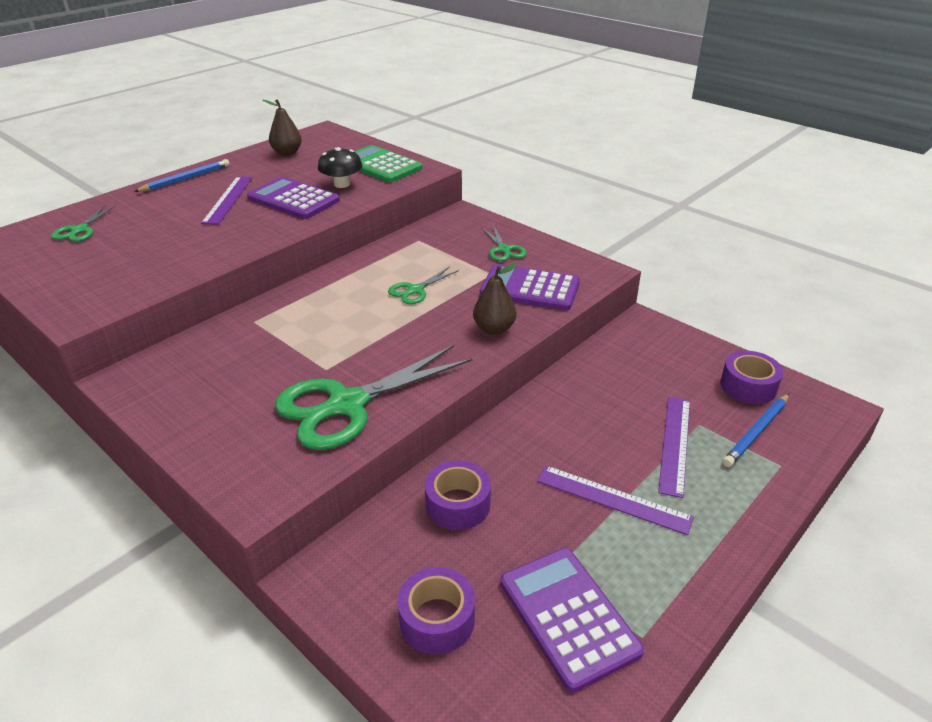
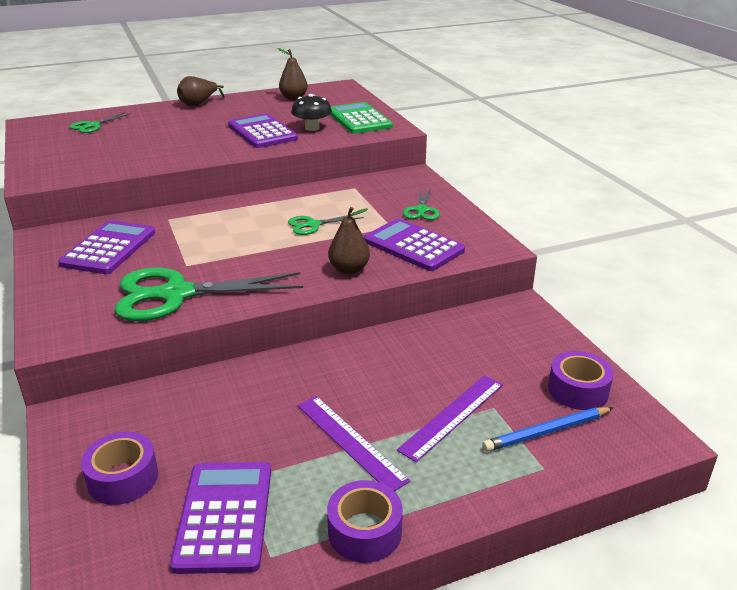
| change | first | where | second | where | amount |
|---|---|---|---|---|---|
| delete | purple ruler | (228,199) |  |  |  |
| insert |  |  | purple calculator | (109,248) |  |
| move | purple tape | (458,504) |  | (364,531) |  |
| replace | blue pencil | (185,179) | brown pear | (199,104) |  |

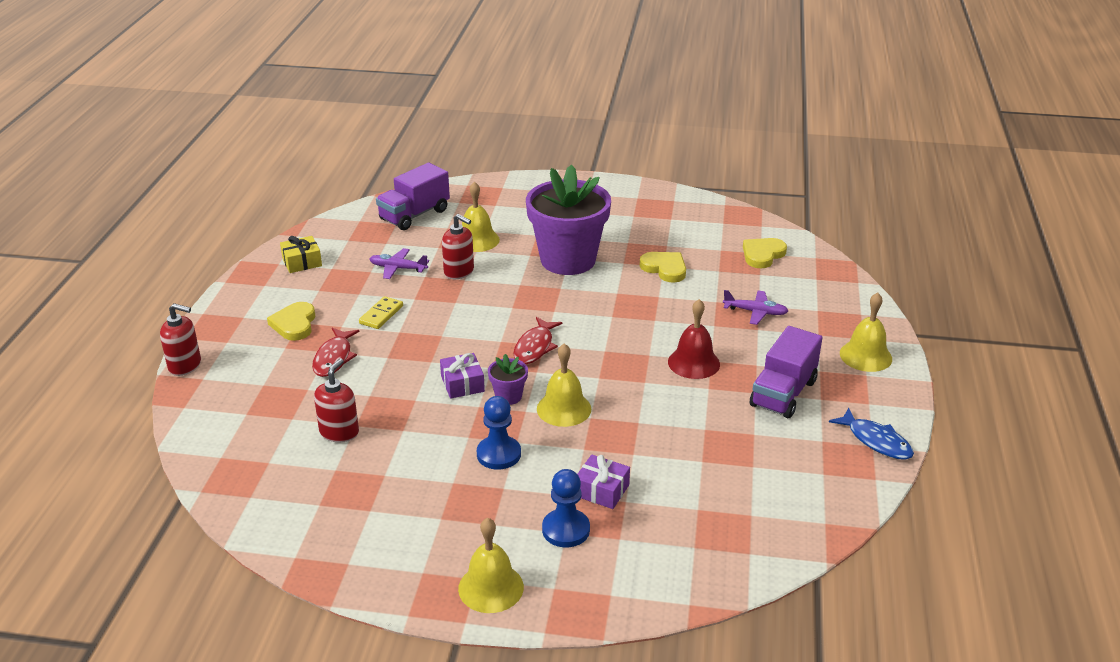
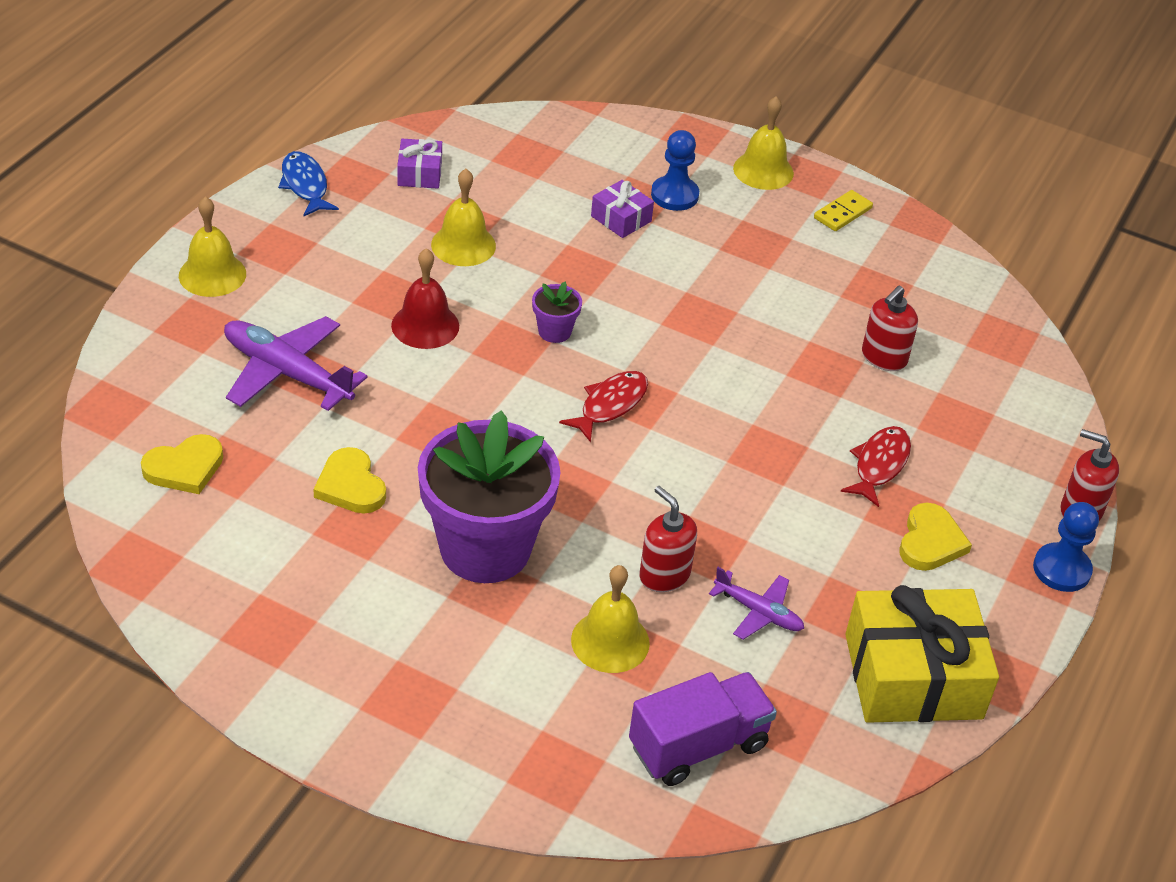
| change | first | where | second | where | amount |
|---|---|---|---|---|---|
| delete | purple truck | (783,393) |  |  |  |
| move | yellow domino | (381,315) |  | (843,213) |  |
| move | purple gift | (462,384) |  | (419,173) |  |
| move | blue pawn | (498,454) |  | (1061,569) |  |
| move | purple flower pot | (508,396) |  | (554,331) |  |
| move | yellow bell | (564,409) |  | (463,245) |  |
| resize | yellow gift | (302,262) |  | (913,676) | x2.12 |
| resize | purple plane | (755,312) |  | (286,373) | x1.77 |

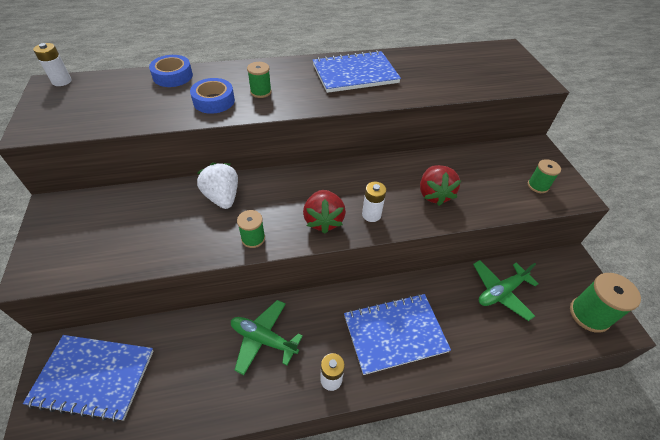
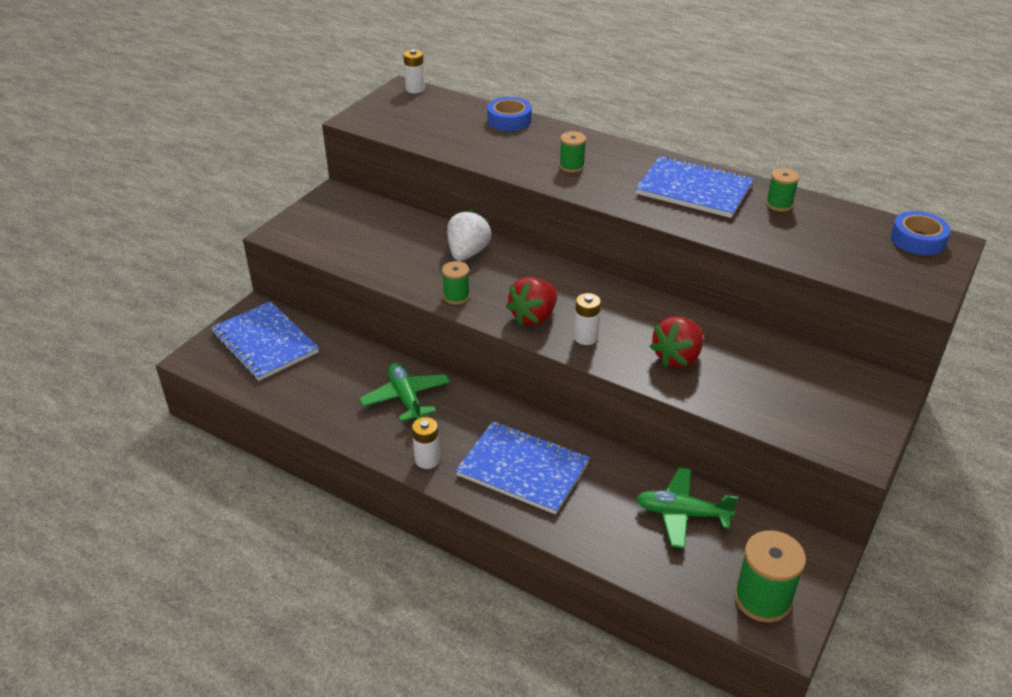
| change | first | where | second | where | amount |
|---|---|---|---|---|---|
| move | blue tape | (214,101) |  | (917,240) |  |
| move | green spool | (538,186) |  | (779,204) |  |

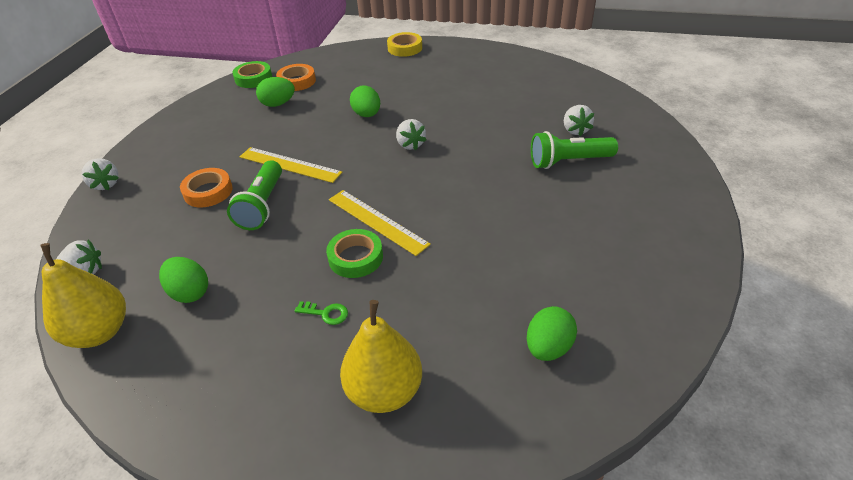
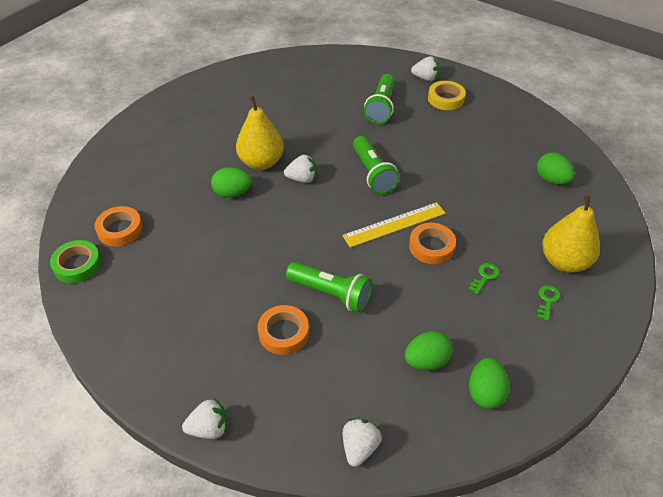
| change | first | where | second | where | amount |
|---|---|---|---|---|---|
| delete | yellow ruler | (289,165) |  |  |  |
| insert |  |  | green flashlight | (373,174) |  |
| insert |  |  | green key | (547,300) |  |
| move | yellow pear | (99,332) |  | (261,162) |  |
| move | green egg | (278,104) |  | (485,393) |  |
| move | yellow tape | (405,48) |  | (446,99) |  |
| move | white strawberry | (575,130) |  | (425,78) |  |
| recolor | green tape | (355,257) | orange tape | (431,247) |  |

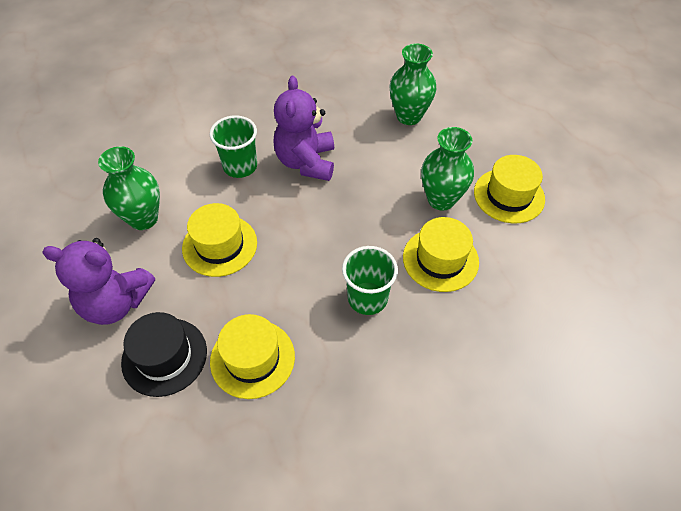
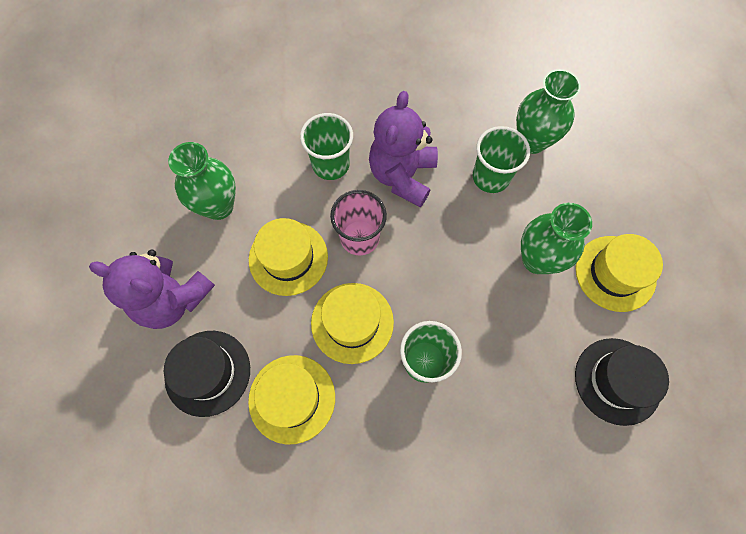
| change | first | where | second | where | amount |
|---|---|---|---|---|---|
| insert |  |  | pink cup | (359,237) |  |
| insert |  |  | green cup | (491,177) |  |
| insert |  |  | black hat | (617,381) |  |
| move | yellow hat | (440,259) |  | (352,322) |  |

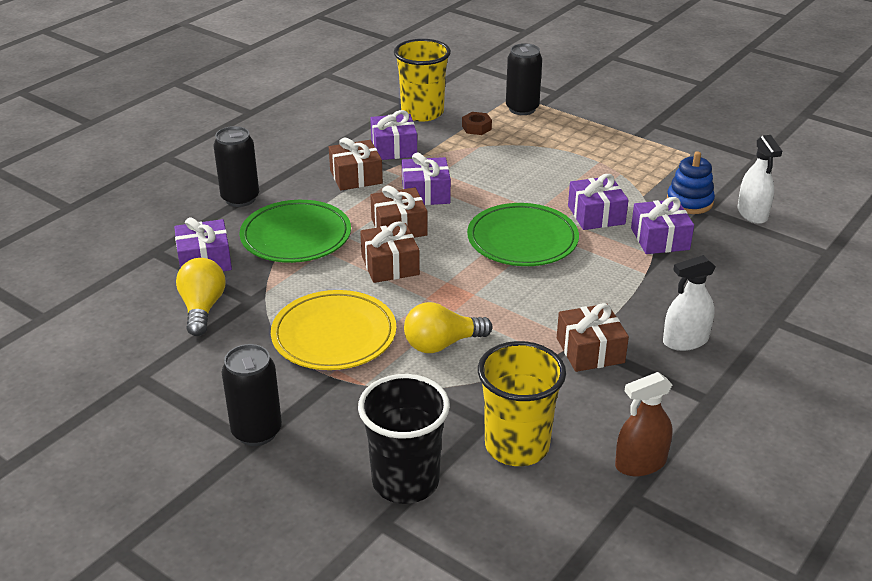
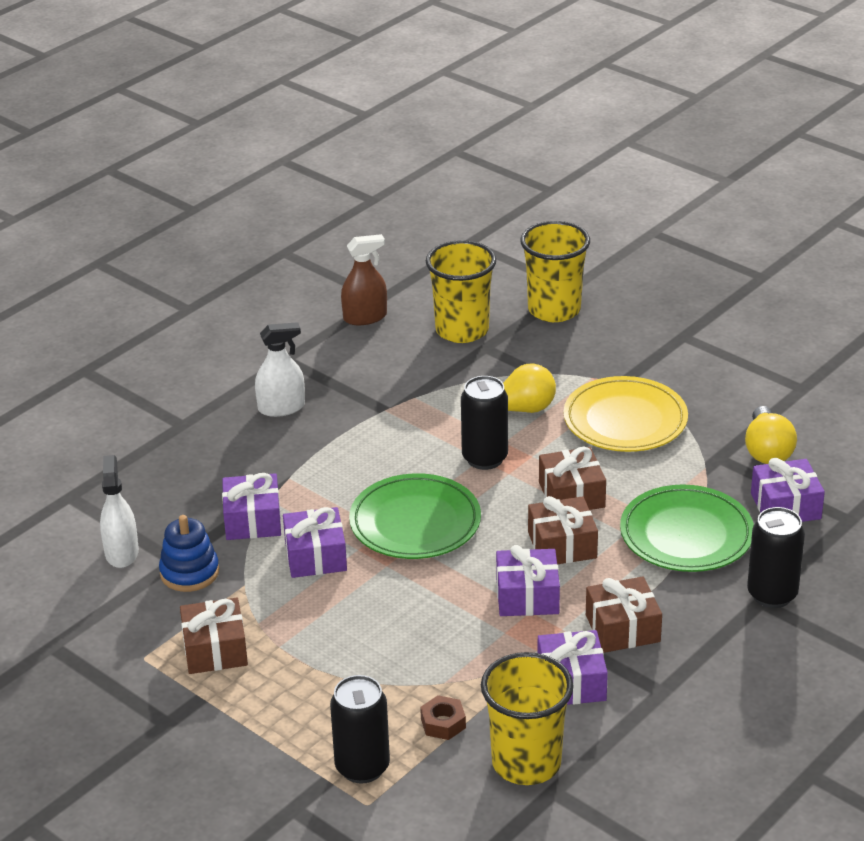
| change | first | where | second | where | amount |
|---|---|---|---|---|---|
| move | black can | (256,431) |  | (485,458) |  |
| move | brown gift | (590,350) |  | (215,649) |  |
| recolor | black cup | (405,481) | yellow cup | (554,310) |  |

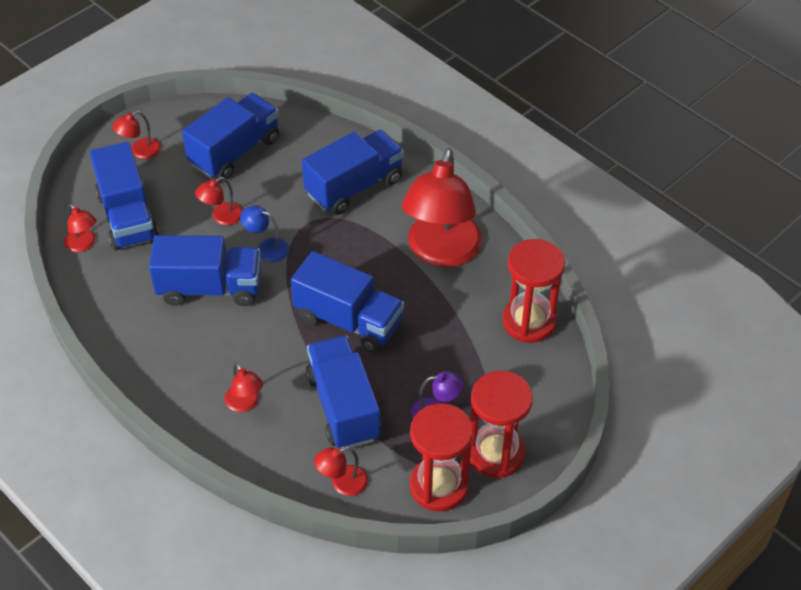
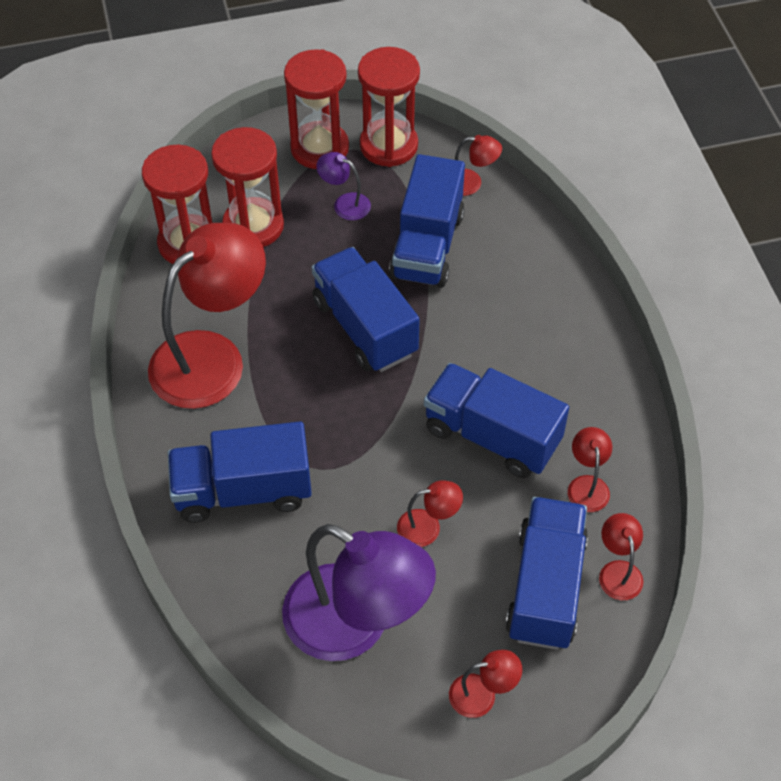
| change | first | where | second | where | amount |
|---|---|---|---|---|---|
| delete | blue lamp | (266,248) |  |  |  |
| insert |  |  | red hourglass | (253,226) |  |
| move | red lamp | (245,404) |  | (587,485) |  |
| replace | blue truck | (235,152) | purple lamp | (355,625) |  |

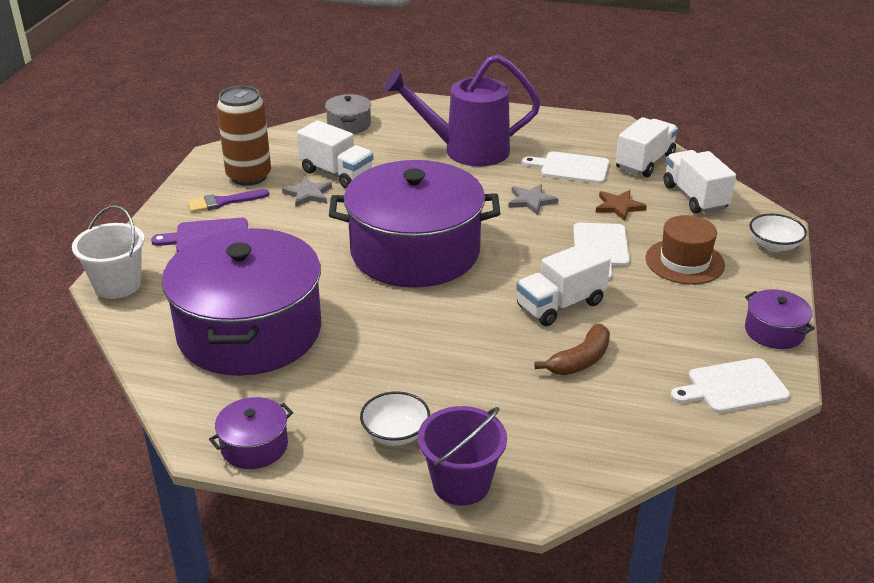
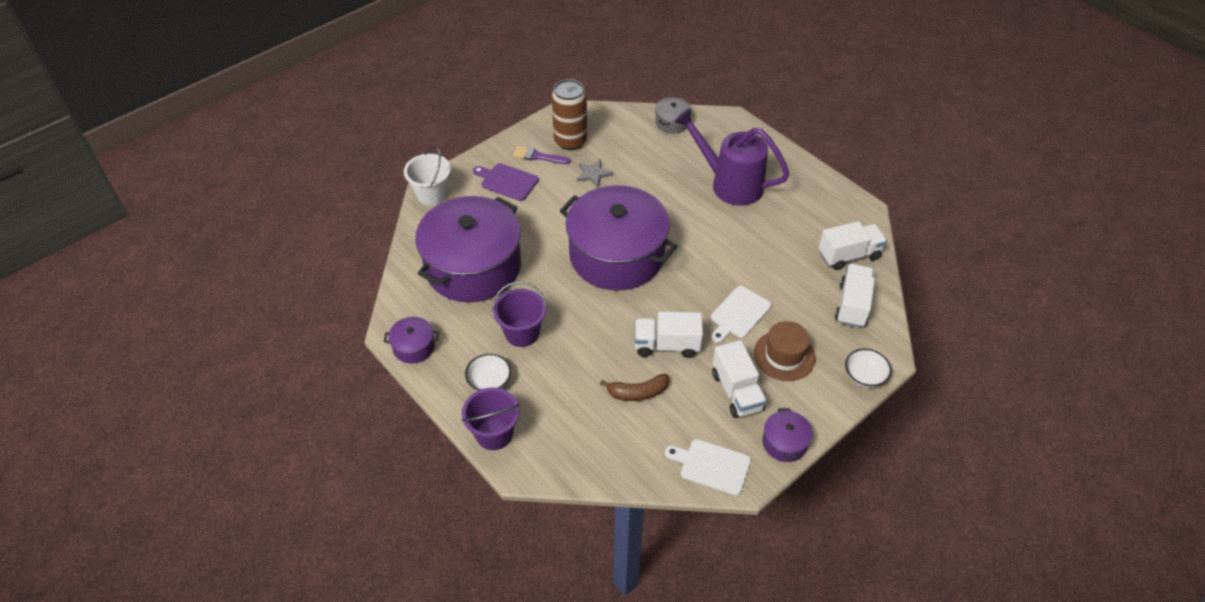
| change | first | where | second | where | amount |
|---|---|---|---|---|---|
| delete | grey star | (531,201) |  |  |  |
| delete | white cutting board | (571,168) |  |  |  |
| delete | brown star | (618,207) |  |  |  |
| insert |  |  | purple bucket | (522,333) |  |
| move | white truck | (337,173) |  | (737,391) |  |

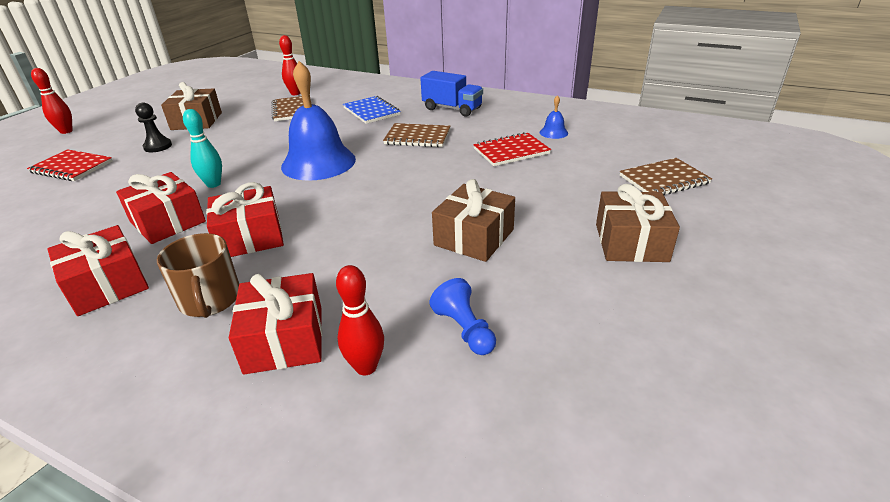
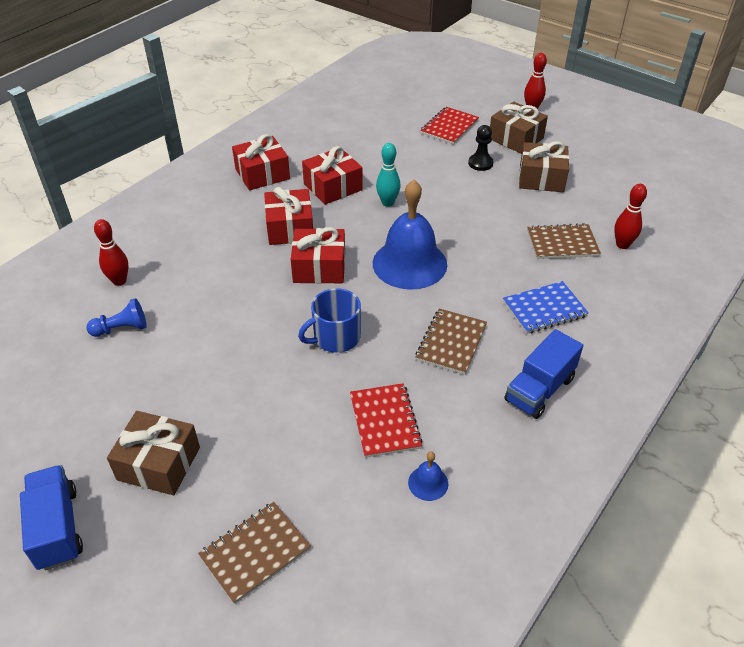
| change | first | where | second | where | amount |
|---|---|---|---|---|---|
| delete | brown mug | (210,300) |  |  |  |
| insert |  |  | blue truck | (57,528) |  |
| insert |  |  | blue mug | (335,337) |  |
| move | red gift | (284,339) |  | (319,267) |  |
| move | brown gift | (474,237) |  | (516,138) |  |
| rotate | brown notebook | (663,180) |  | (255,553) | 60 degrees clockwise |

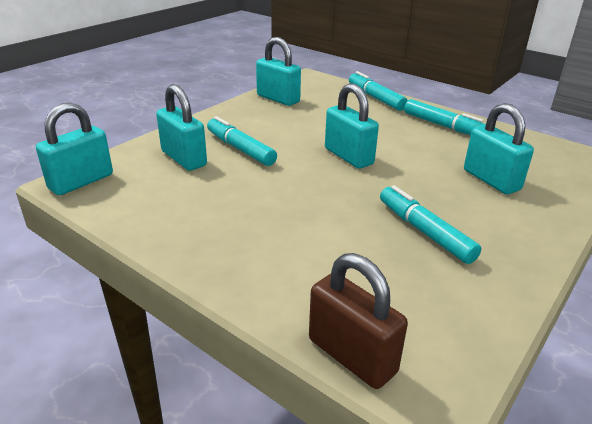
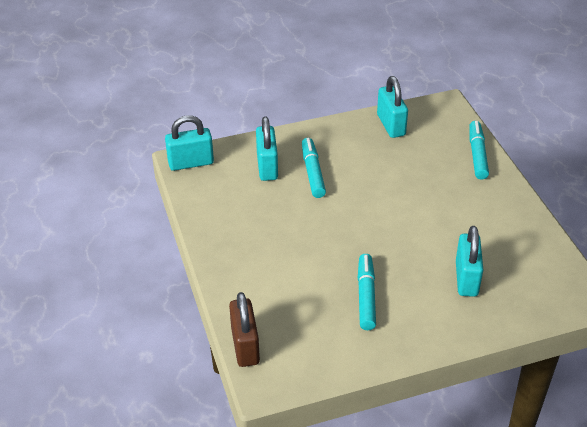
| change | first | where | second | where | amount |
|---|---|---|---|---|---|
| delete | turquoise padlock | (348,156) |  |  |  |
| delete | turquoise marker | (443,126) |  |  |  |

